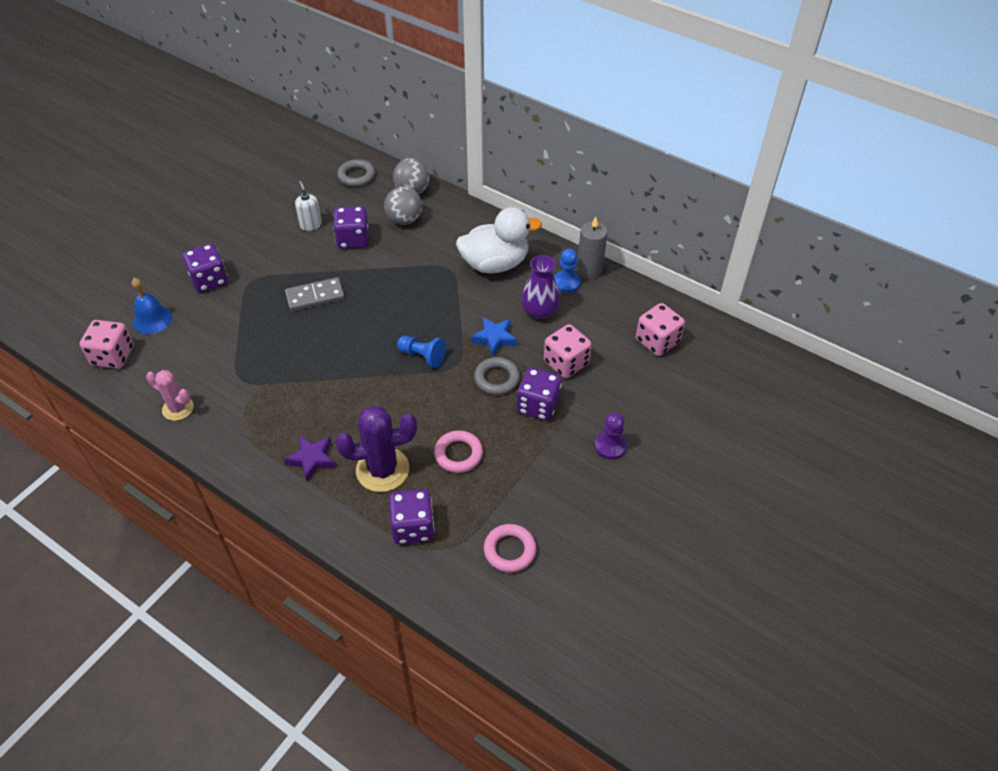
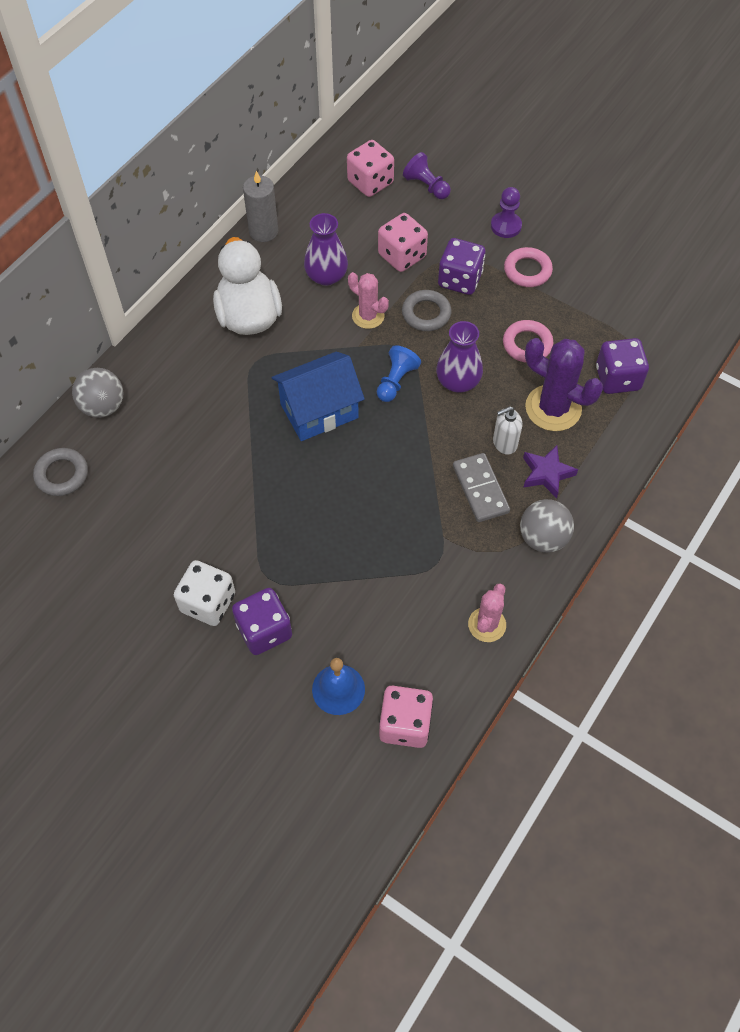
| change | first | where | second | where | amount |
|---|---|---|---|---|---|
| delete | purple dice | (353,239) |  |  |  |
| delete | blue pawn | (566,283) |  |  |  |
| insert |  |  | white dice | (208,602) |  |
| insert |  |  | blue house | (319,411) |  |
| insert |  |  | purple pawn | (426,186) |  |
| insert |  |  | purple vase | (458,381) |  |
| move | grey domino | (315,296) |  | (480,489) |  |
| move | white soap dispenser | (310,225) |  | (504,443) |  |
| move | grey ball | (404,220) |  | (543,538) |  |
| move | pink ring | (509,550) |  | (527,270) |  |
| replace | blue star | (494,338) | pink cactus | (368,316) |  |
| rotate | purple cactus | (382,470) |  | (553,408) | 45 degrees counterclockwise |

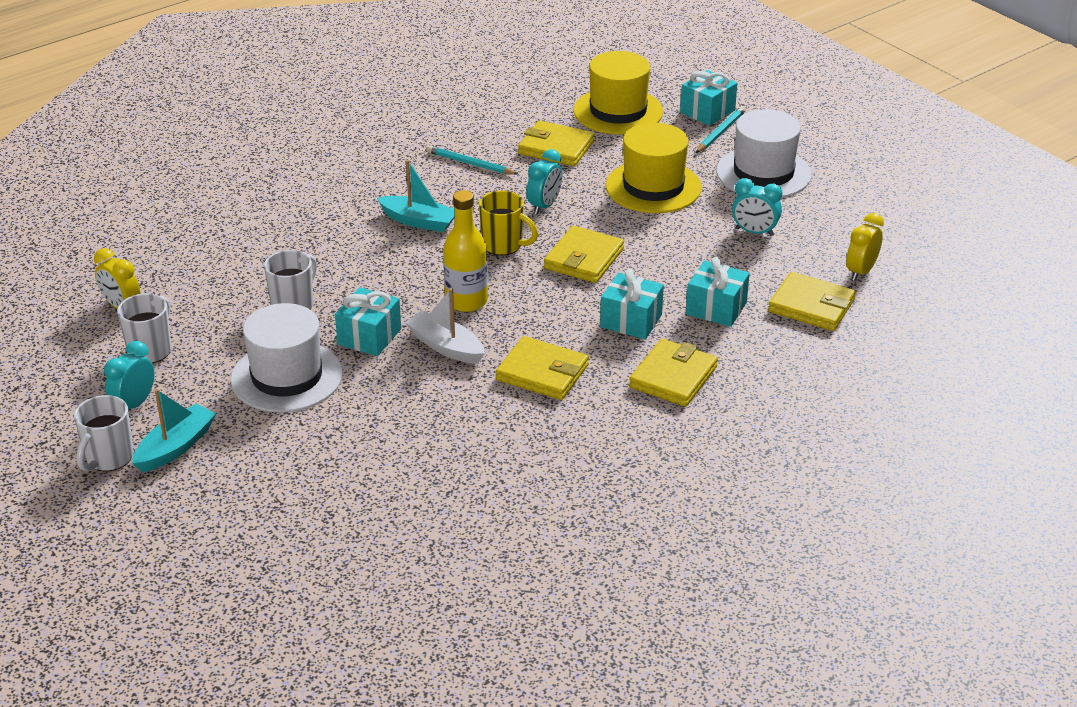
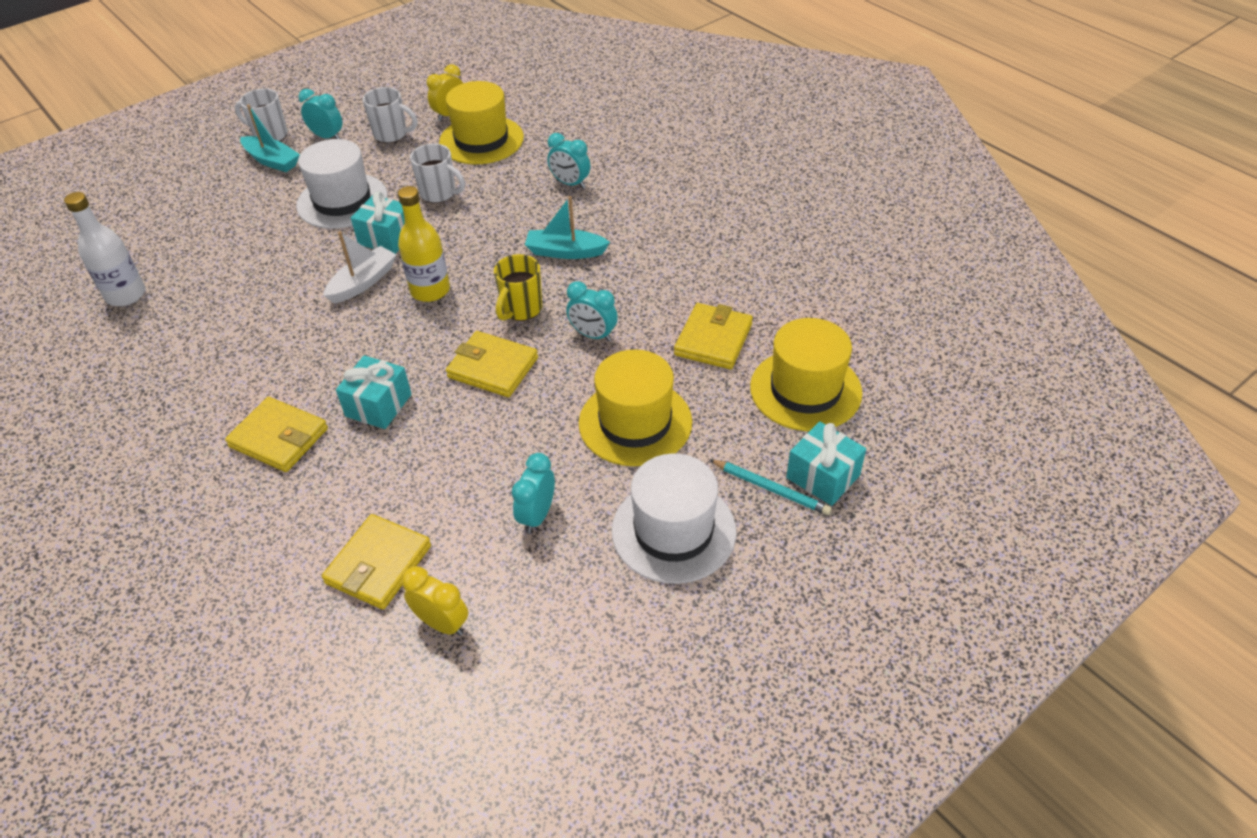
| change | first | where | second | where | amount |
|---|---|---|---|---|---|
| delete | turquoise pencil | (470,163) |  |  |  |
| delete | yellow wallet | (542,373) |  |  |  |
| delete | turquoise gift | (716,308) |  |  |  |
| insert |  |  | white bottle | (126,295) |  |
| insert |  |  | yellow hat | (481,140) |  |
| insert |  |  | turquoise clock | (570,183) |  |
| rotate | turquoise boat | (419,221) |  | (565,252) | 75 degrees clockwise |

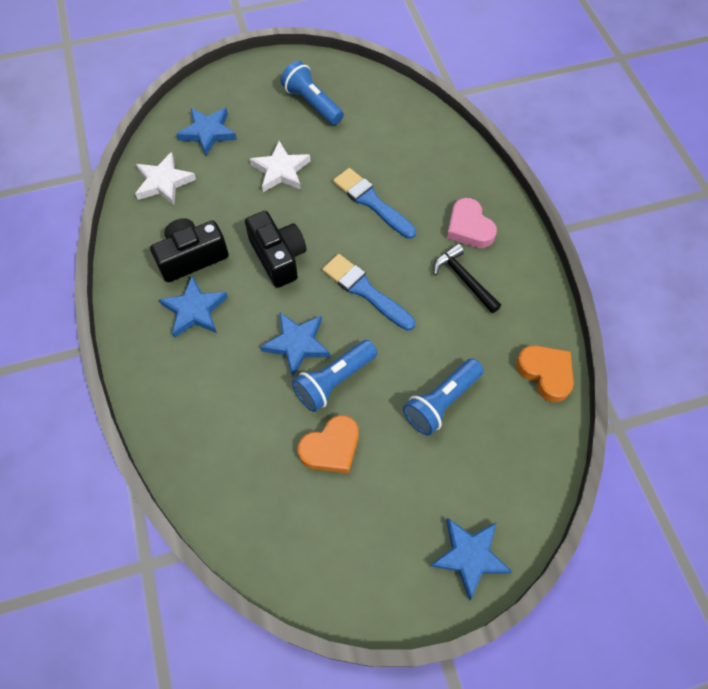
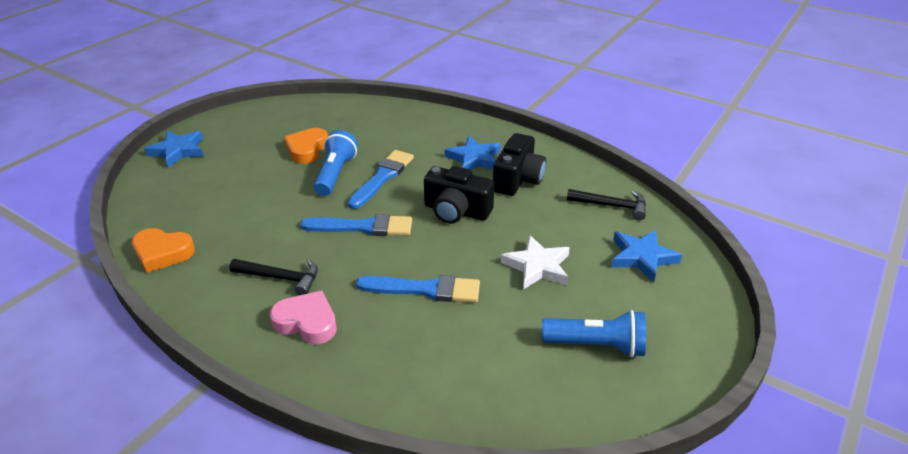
| change | first | where | second | where | amount |
|---|---|---|---|---|---|
| delete | blue flashlight | (441,402) |  |  |  |
| replace | white star | (164,182) | black hammer | (611,206) |  |
| replace | blue star | (297,344) | blue brush | (382,177) |  |

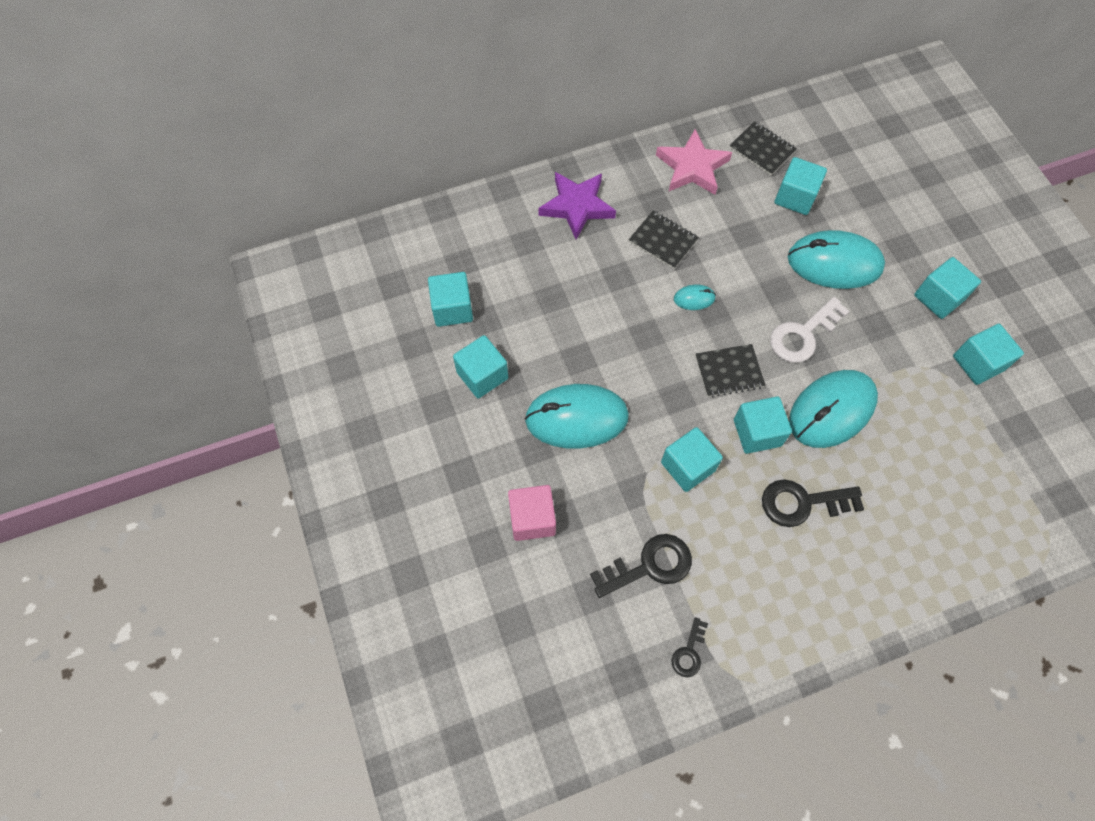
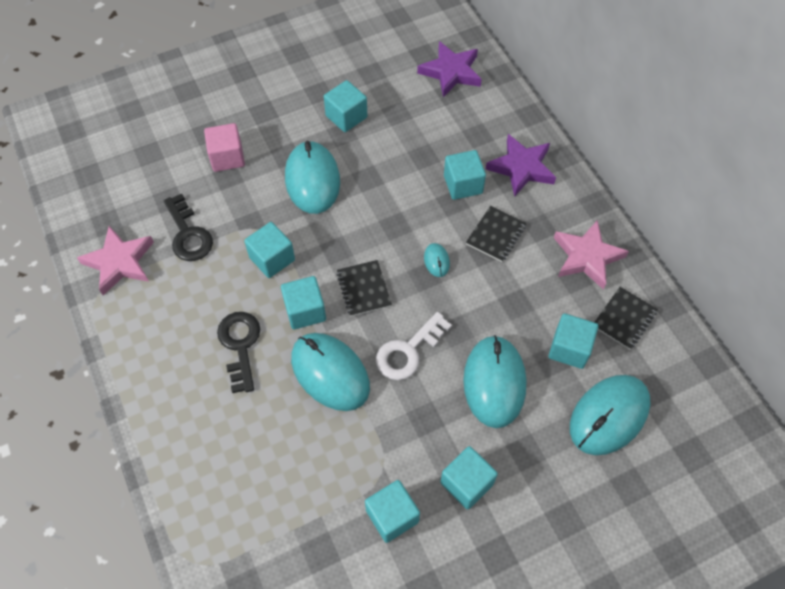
| change | first | where | second | where | amount |
|---|---|---|---|---|---|
| insert |  |  | purple star | (451,72) |  |
| insert |  |  | turquoise mouse | (608,416) |  |
| move | turquoise cube | (452,309) |  | (463,184) |  |
| replace | black key | (689,652) | pink star | (119,262) |  |
| rotate | white key | (803,334) |  | (408,351) | 90 degrees counterclockwise |

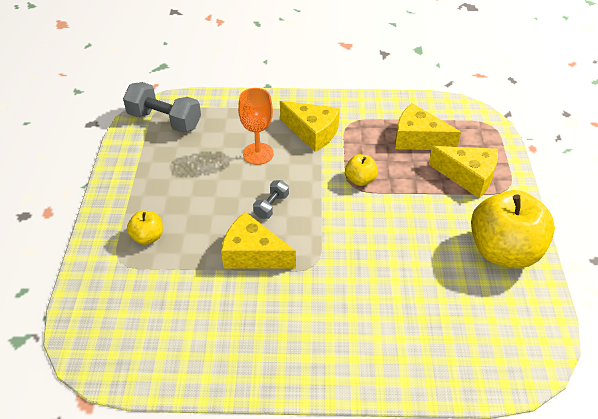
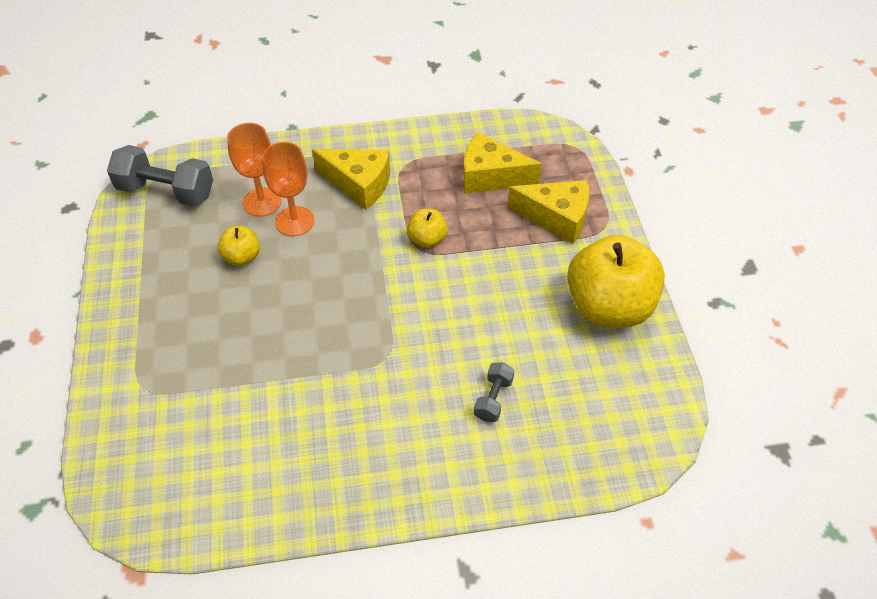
| change | first | where | second | where | amount |
|---|---|---|---|---|---|
| delete | yellow cheese | (253,254) |  |  |  |
| insert |  |  | orange goblet | (262,202) |  |
| move | yellow apple | (148,237) |  | (242,257) |  |
| move | grey dumbbell | (271,206) |  | (493,399) |  |

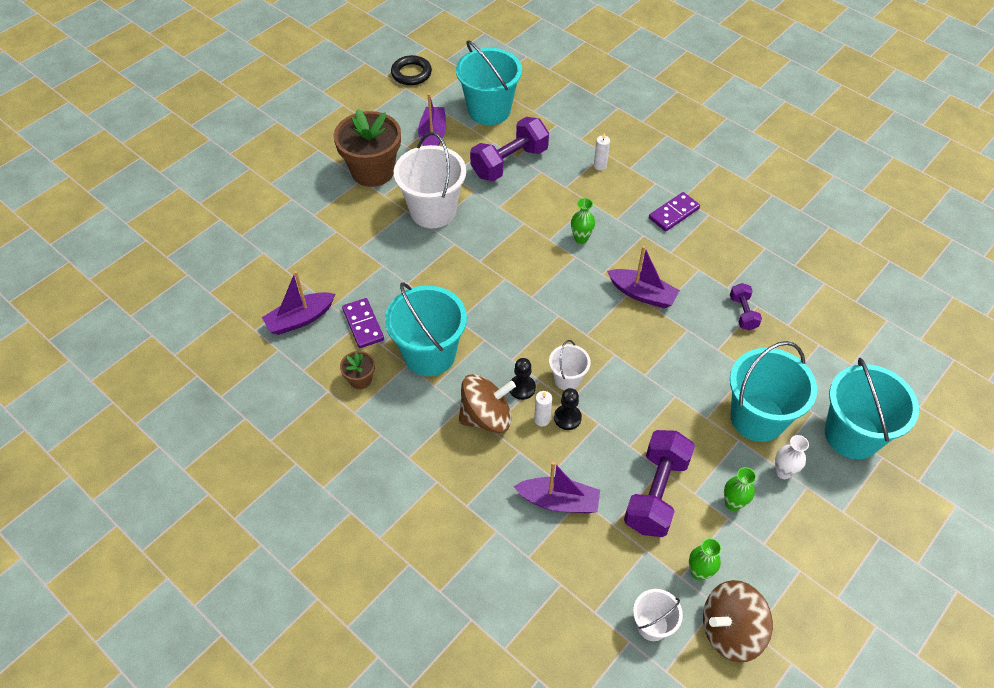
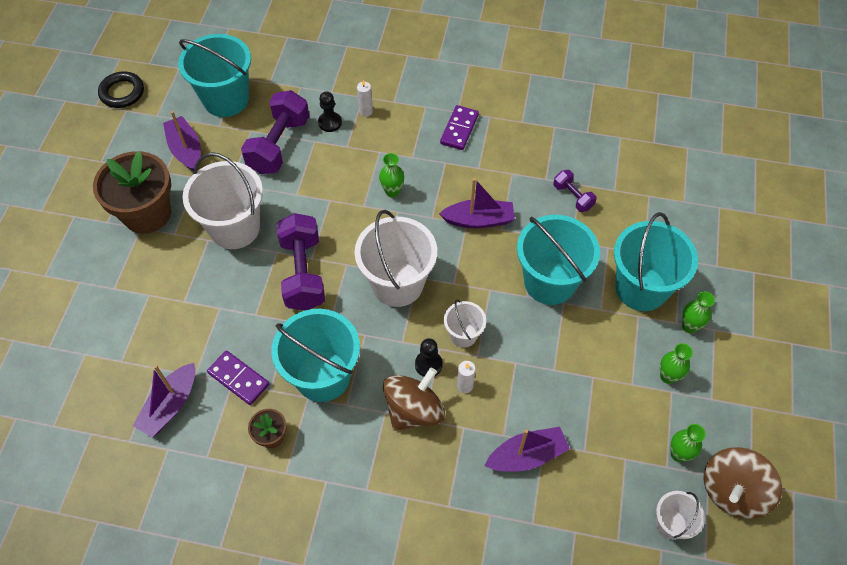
| change | first | where | second | where | amount |
|---|---|---|---|---|---|
| insert |  |  | white bucket | (397,284) |  |
| move | black pawn | (567,418) |  | (330,122) |  |
| move | purple dumbbell | (656,493) |  | (303,273) |  |
| move | turquoise bucket | (852,435) |  | (549,282) |  |
| recolor | white vase | (783,472) | green vase | (689,326) |  |

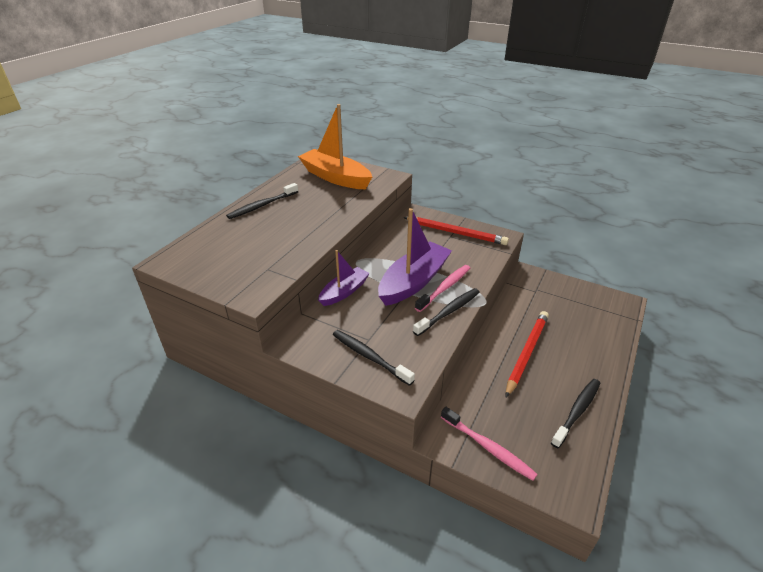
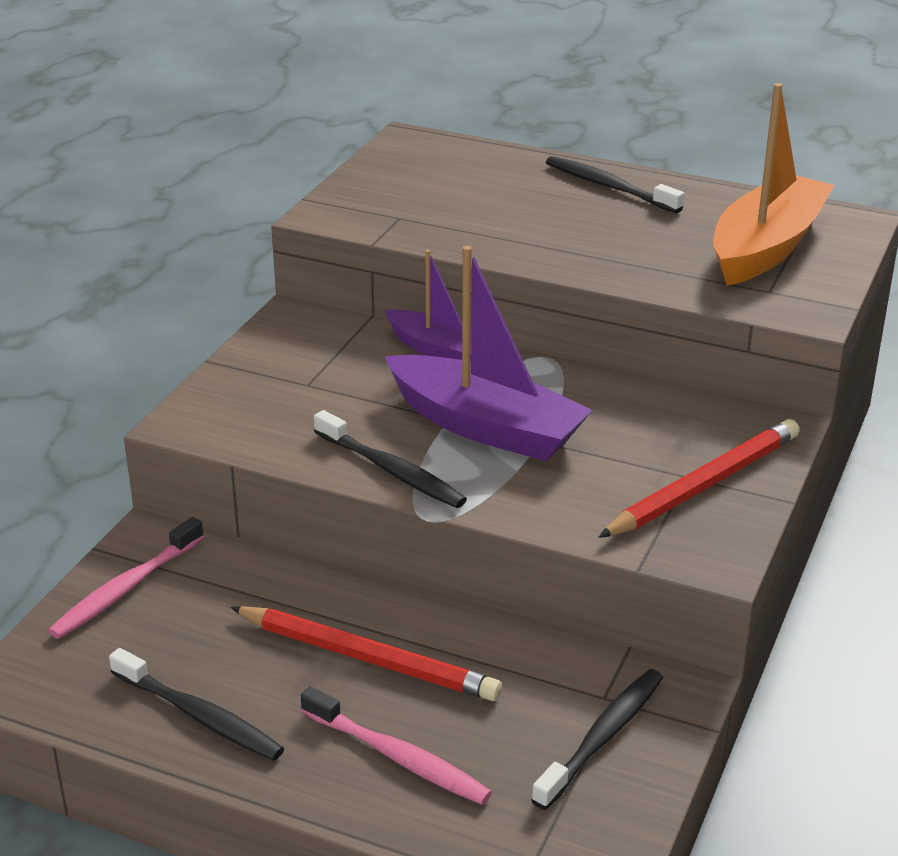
| change | first | where | second | where | amount |
|---|---|---|---|---|---|
| move | black toothbrush | (369,357) |  | (602,737) |  |
| move | pink toothbrush | (444,288) |  | (398,757) |  |
| rotate | red pencil | (456,233) |  | (704,485) | 150 degrees counterclockwise |

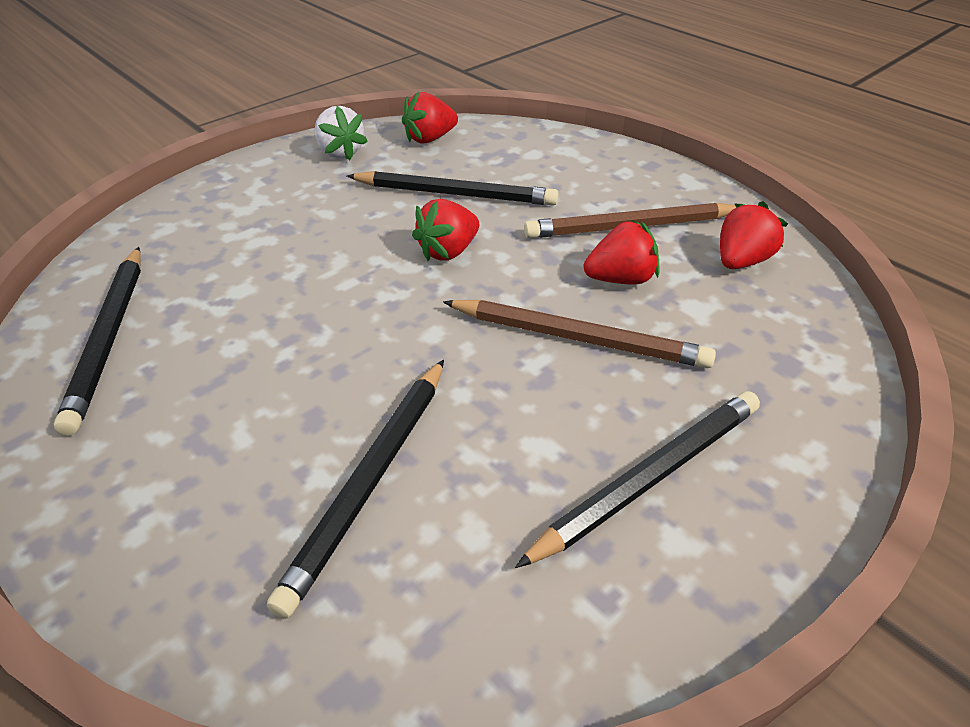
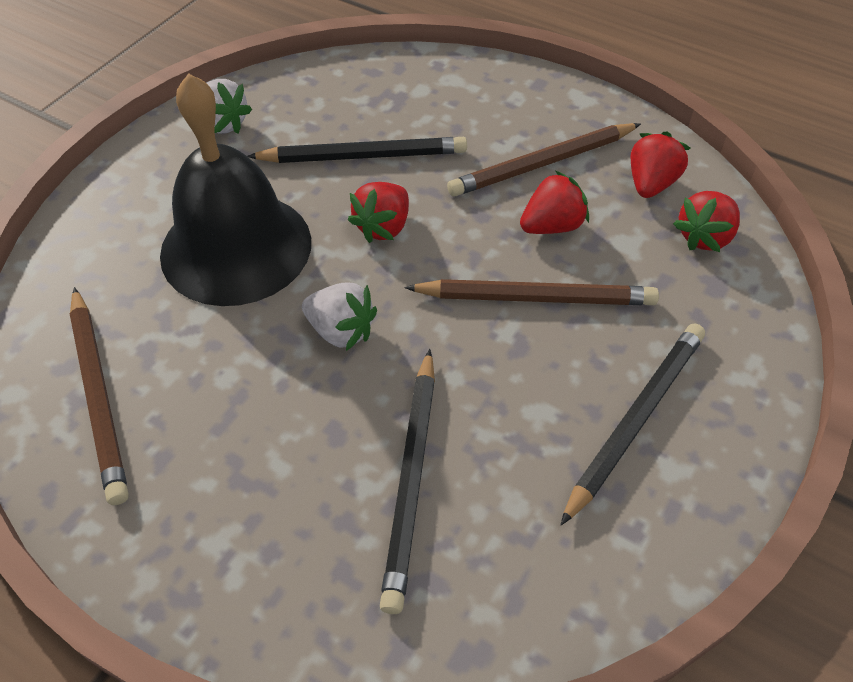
| change | first | where | second | where | amount |
|---|---|---|---|---|---|
| insert |  |  | black bell | (236,247) |  |
| insert |  |  | white strawberry | (341,331) |  |
| move | red strawberry | (429,139) |  | (704,237) |  |
| recolor | black pencil | (109,338) | brown pencil | (99,395) |  |

